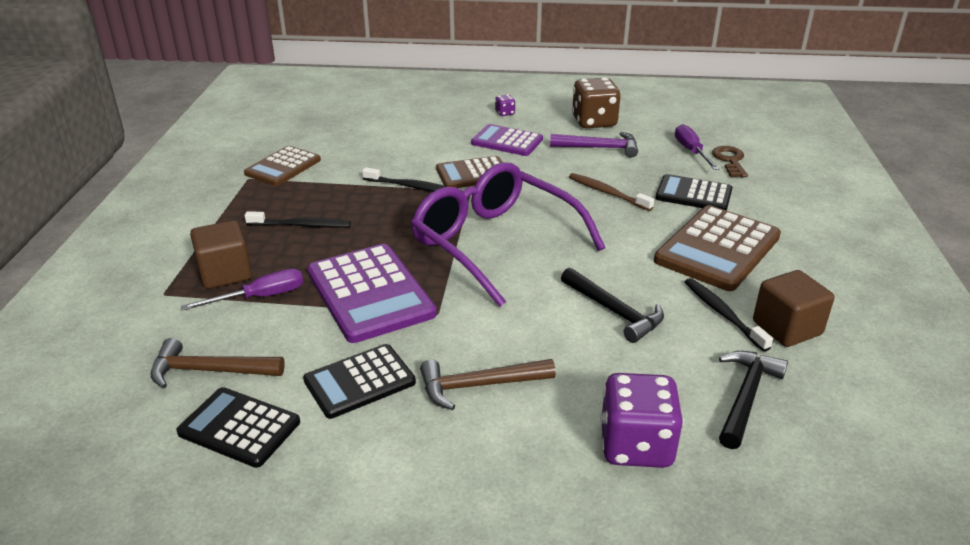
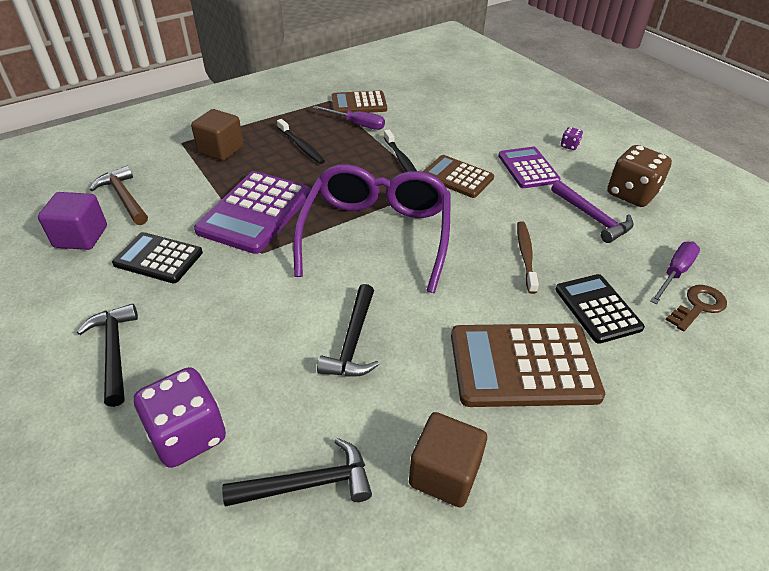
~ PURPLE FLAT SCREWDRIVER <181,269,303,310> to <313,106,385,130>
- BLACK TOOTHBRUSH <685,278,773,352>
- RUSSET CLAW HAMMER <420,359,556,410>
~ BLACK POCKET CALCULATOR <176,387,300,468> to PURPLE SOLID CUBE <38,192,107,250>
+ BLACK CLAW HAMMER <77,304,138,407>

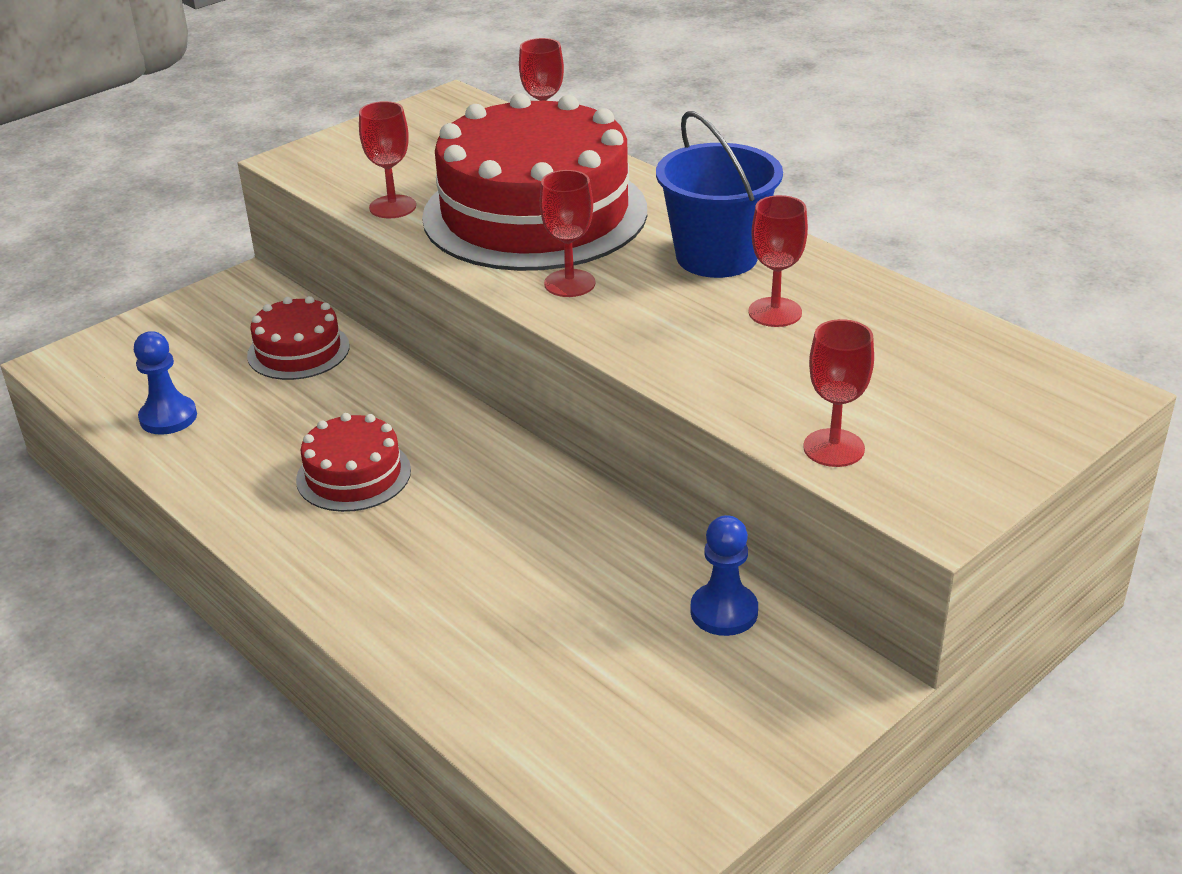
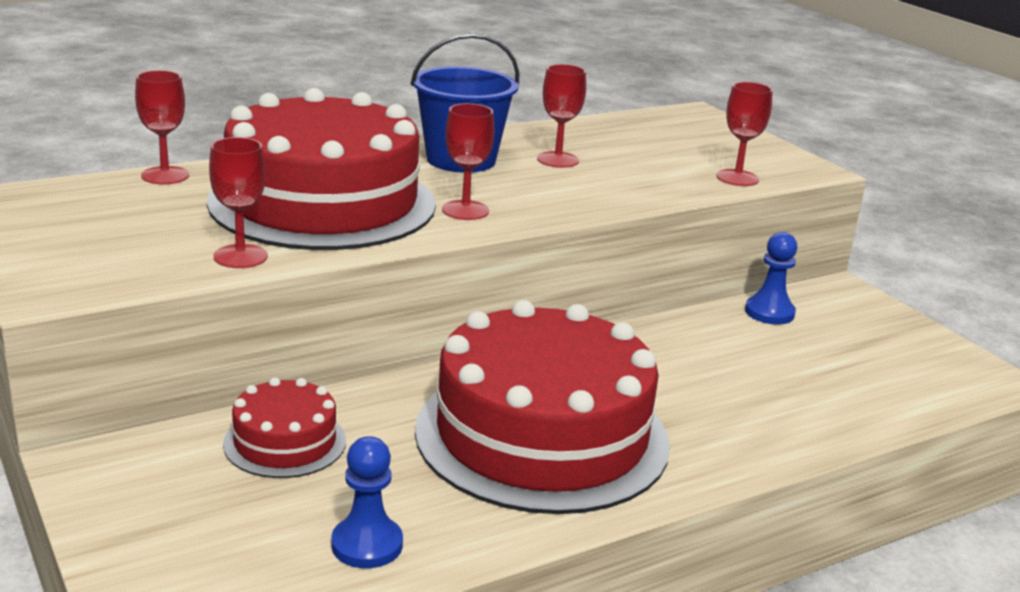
~ RED LAYER CAKE <296,413,411,512> = <415,300,670,514> x2.18

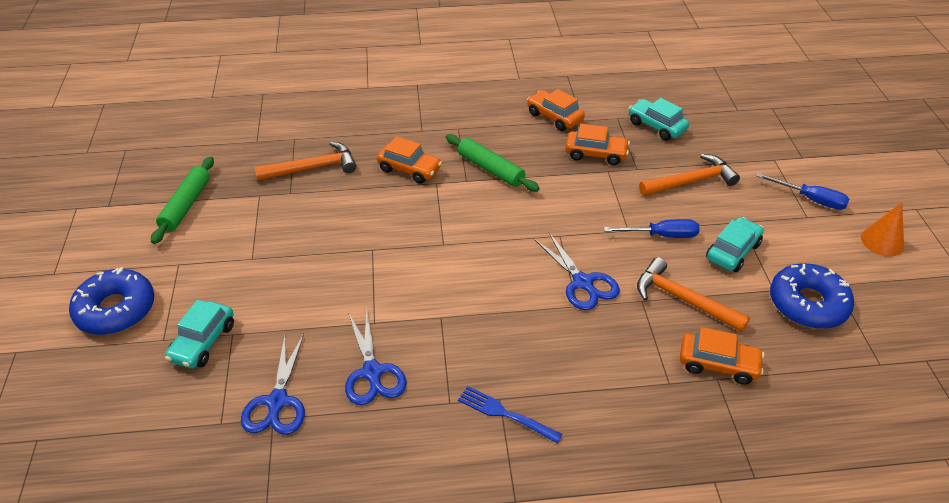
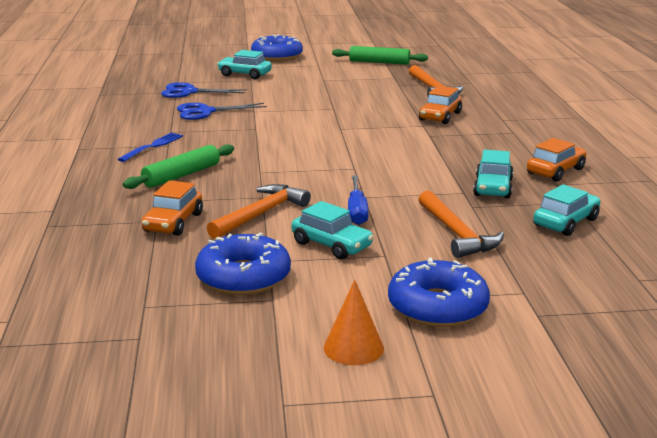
~ ORANGE-COLOURED TOY CAR <565,124,630,165> to TURQUOISE TOY CAR <473,150,514,198>
~ LEAF-GREEN ROLLING PIN <446,134,540,192> to <123,144,234,189>
~ ROYAL BLUE FLAT SCREWDRIVER <757,173,849,210> to ROYAL BLUE GLAZED DONUT <388,258,490,327>
- ROYAL BLUE SCISSORS <534,233,620,310>

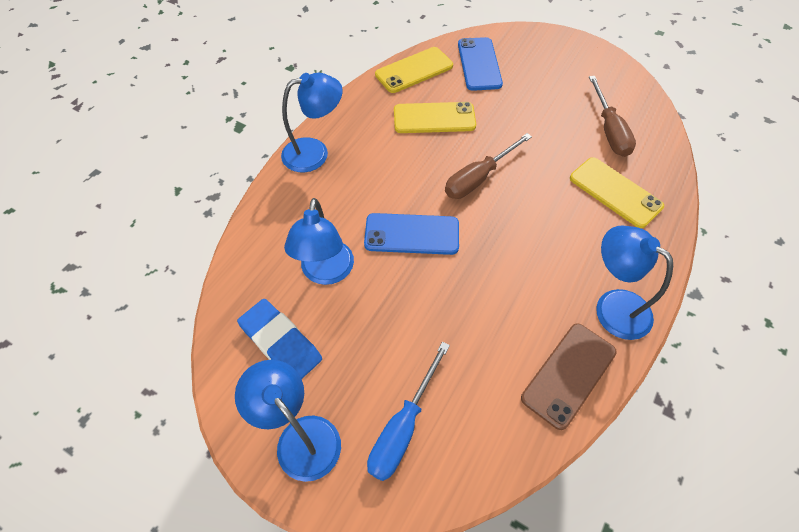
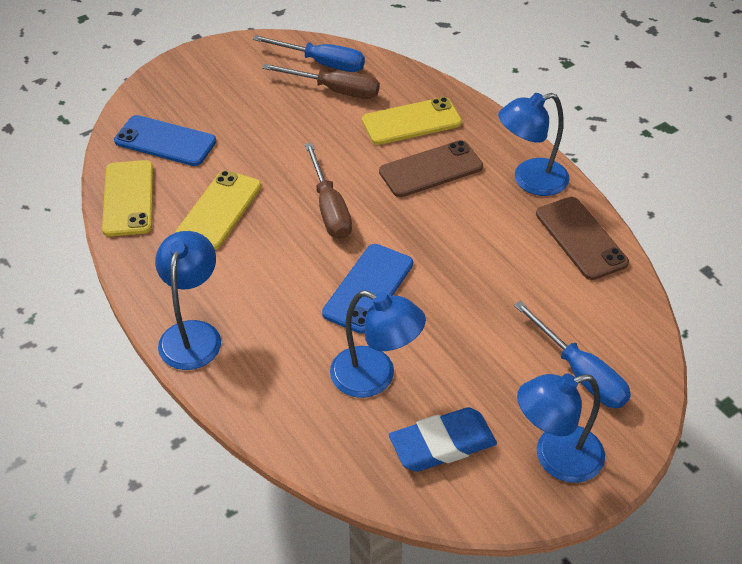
+ ROYAL BLUE FLAT SCREWDRIVER <253,35,365,72>
+ RUSSET PHONE <379,140,483,197>

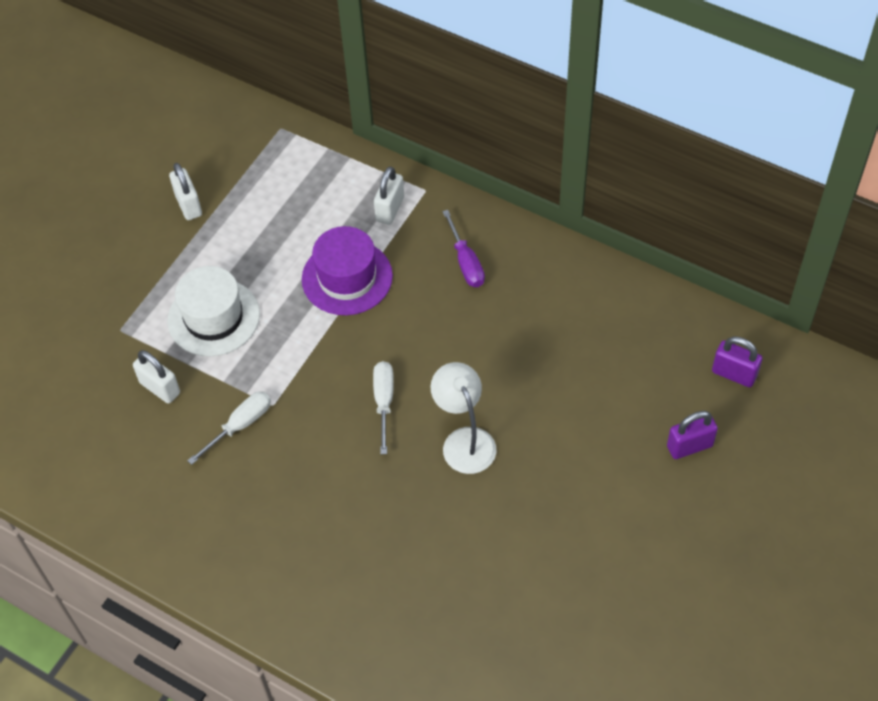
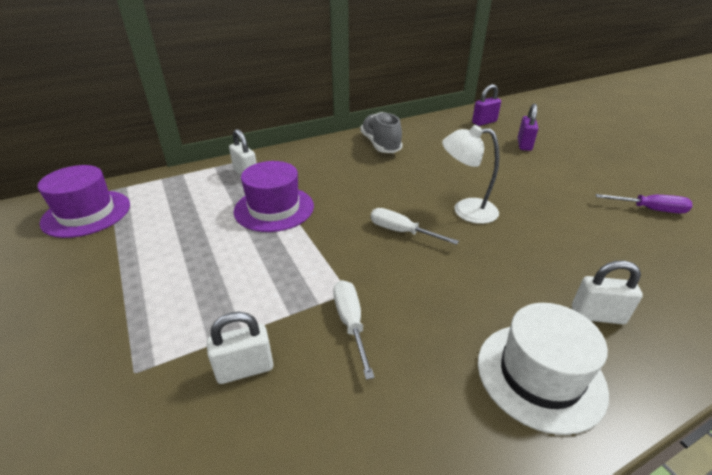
~ PURE WHITE LOCK <169,163,202,220> to <572,260,643,324>
~ PURPLE FLAT SCREWDRIVER <442,210,485,287> to <596,194,692,214>
~ PURE WHITE TOP HAT <168,266,260,356> to <478,303,609,435>
+ ASH-GREY SNEAKER <360,112,403,153>
+ PURPLE TOP HAT <37,165,130,238>

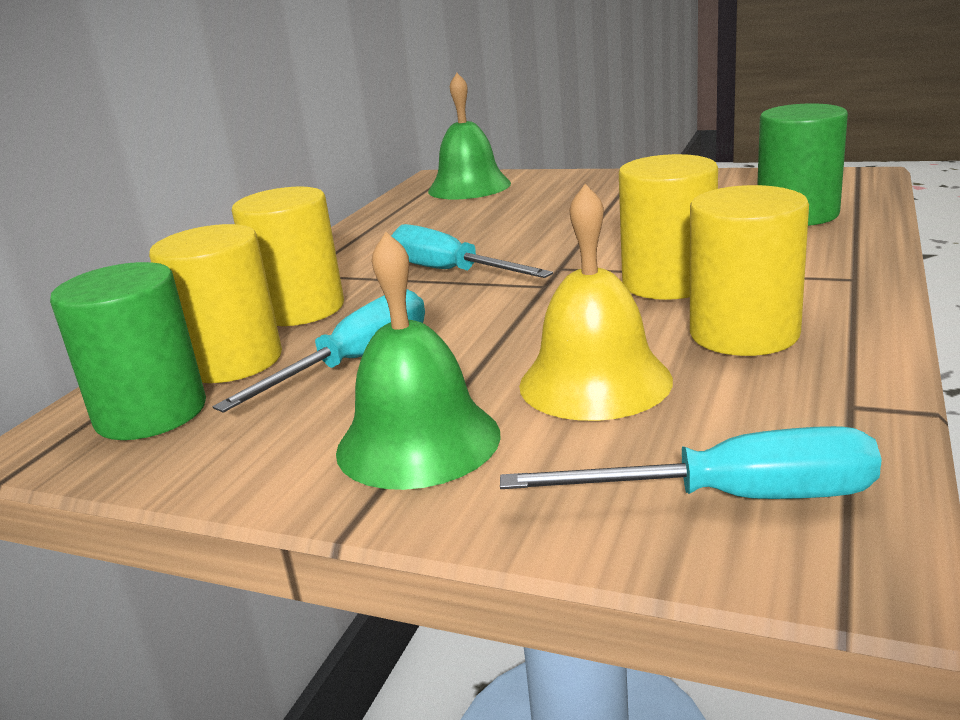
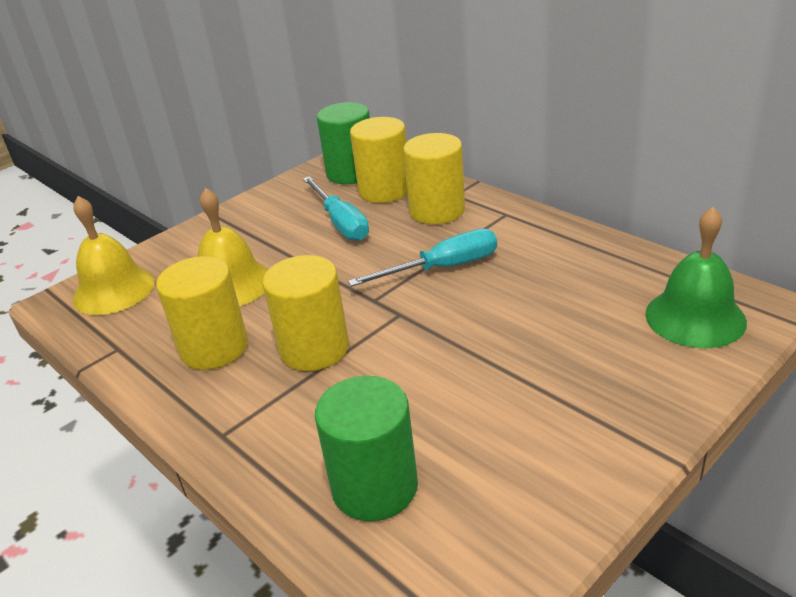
- LEAF-GREEN HAND BELL <336,232,501,490>
~ TURQUOISE FLAT SCREWDRIVER <500,426,881,499> to BRIGHT YELLOW HAND BELL <72,196,155,315>

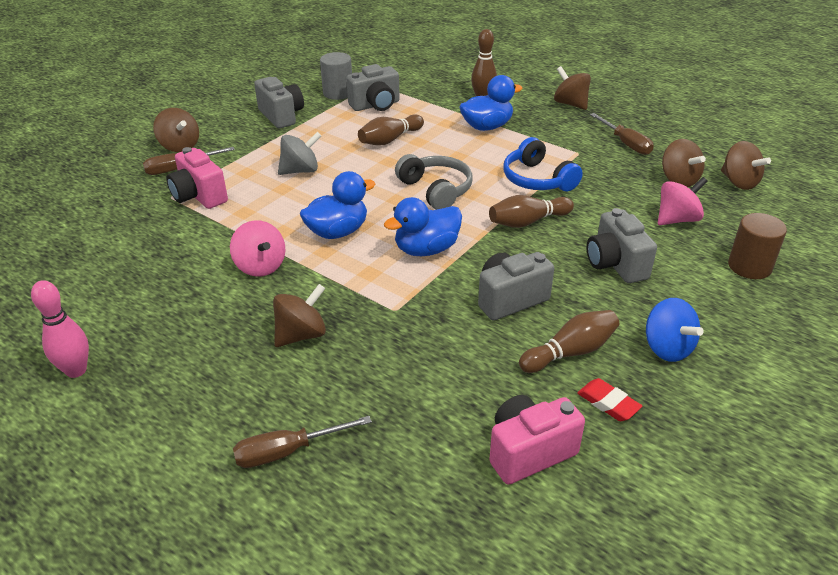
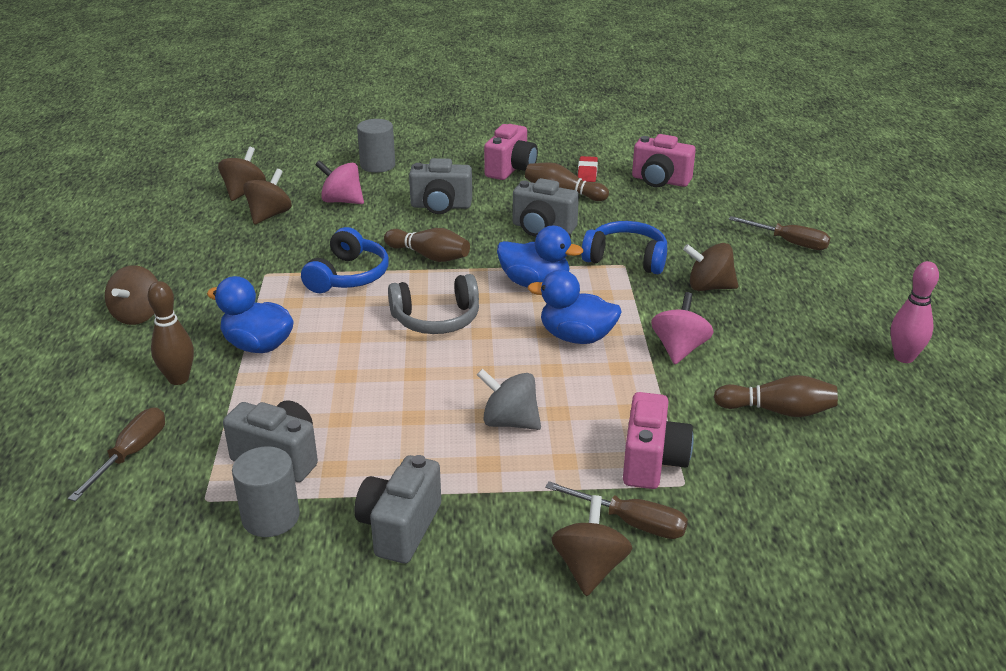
~ RUSSET FLAT SCREWDRIVER <590,113,654,155> to <68,407,165,501>
~ RUSSET SKITTLE <358,114,424,146> to <714,375,838,417>
~ ASH-GREY OVER-EAR HEADPHONES <395,154,473,210> = <388,274,479,334> 120 degrees counterclockwise
~ ASH-GREY PHOTO CAMERA <587,208,657,283> = <409,158,472,214> 60 degrees clockwise
~ RUSSET CYLINDER <728,213,787,279> to ASH-GREY CYLINDER <357,119,395,173>
~ ROYAL BLUE WHIRLIGIG <646,298,704,362> to ROSY PHOTO CAMERA <484,124,538,180>
+ ROYAL BLUE OVER-EAR HEADPHONES <581,221,667,274>

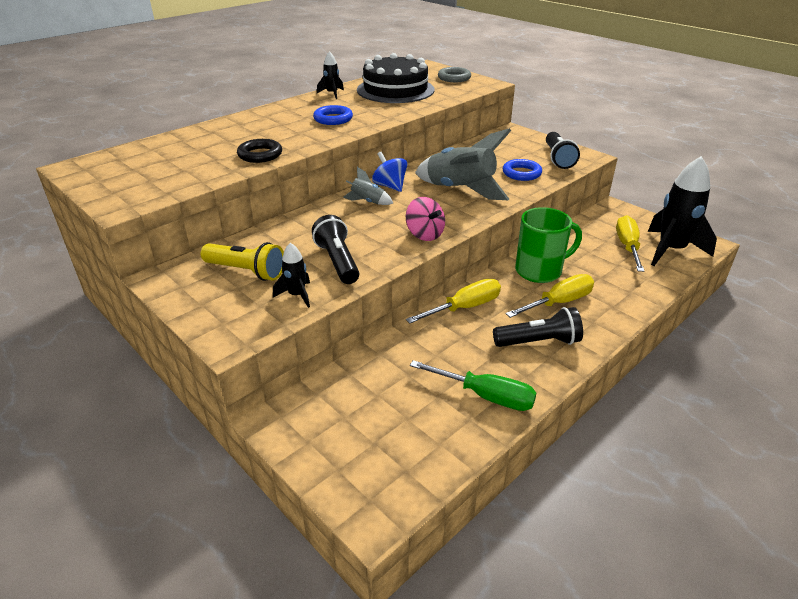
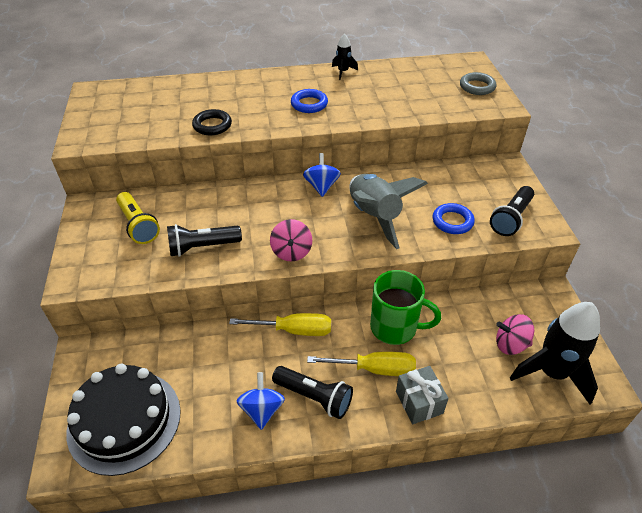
~ BLACK LAYER CAKE <357,53,434,103> to <66,364,181,476>
- ASH-GREY ROCKET <343,167,393,205>
~ BLACK FLASHLIGHT <312,215,359,284> = <167,224,242,257> 120 degrees counterclockwise
~ BRIGHT YELLOW FLAT SCREWDRIVER <616,215,644,272> to ROSY WHIRLIGIG <496,314,534,355>
- BLACK ROCKET <273,243,310,308>
- LEAF-GREEN FLAT SCREWDRIVER <410,360,536,411>
+ ASH-GREY GIFT <396,366,449,424>
+ ROYAL BLUE WHIRLIGIG <237,372,285,430>

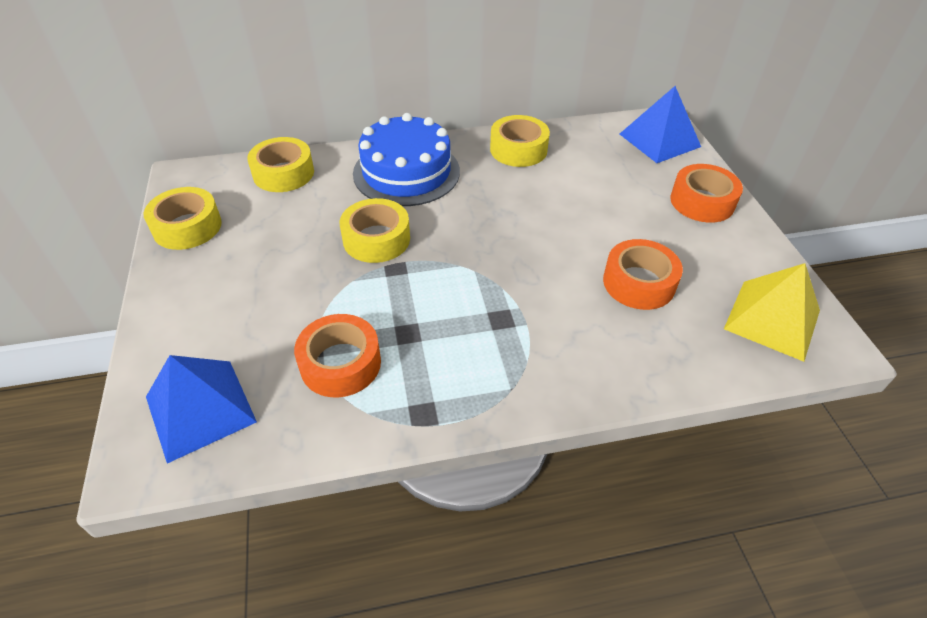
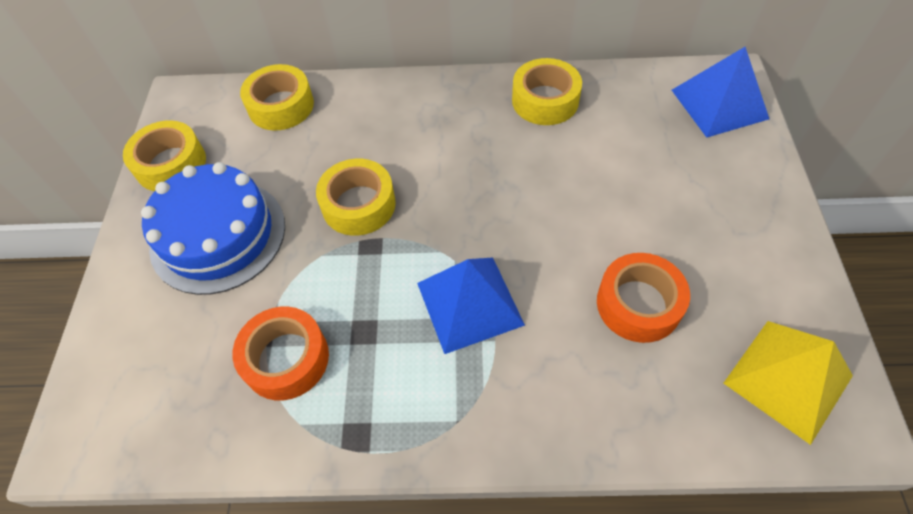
~ ROYAL BLUE LAYER CAKE <353,113,460,206> to <141,162,285,295>
- ORANGE-COLOURED ROLL OF TAPE <670,164,743,223>
~ ROYAL BLUE PYRAMID SHAPE <146,355,257,464> to <417,258,525,354>

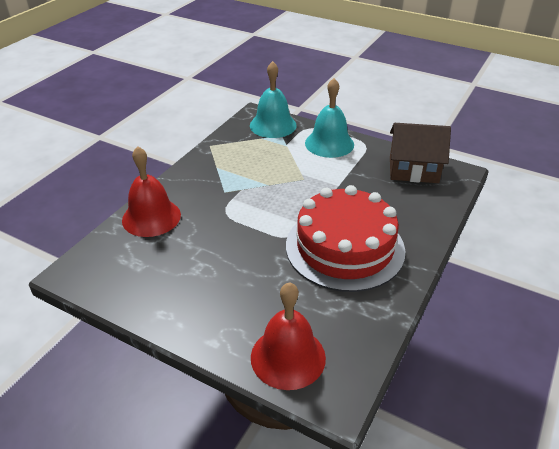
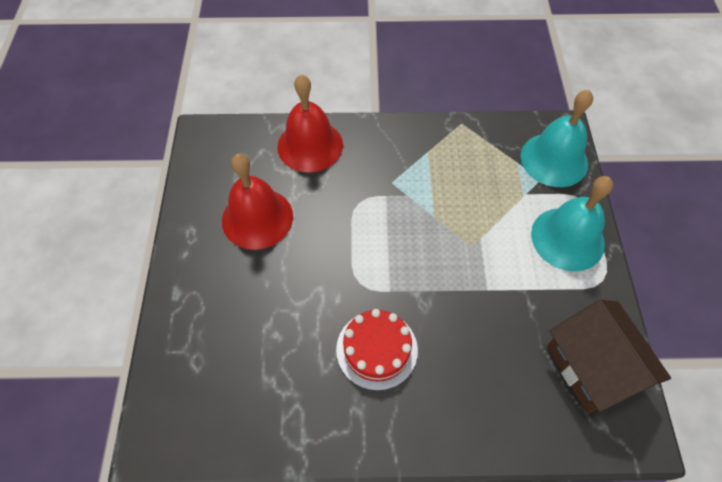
~ RED LAYER CAKE <286,185,405,292> = <336,309,418,391> x0.53
~ RED HAND BELL <251,282,326,390> to <222,154,293,250>

